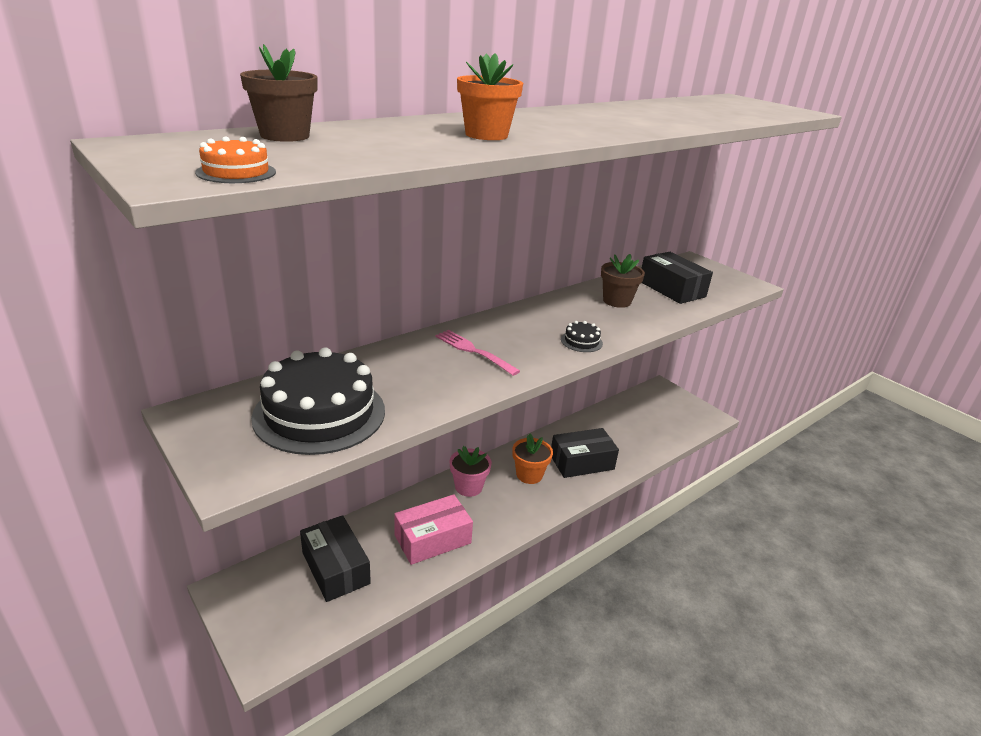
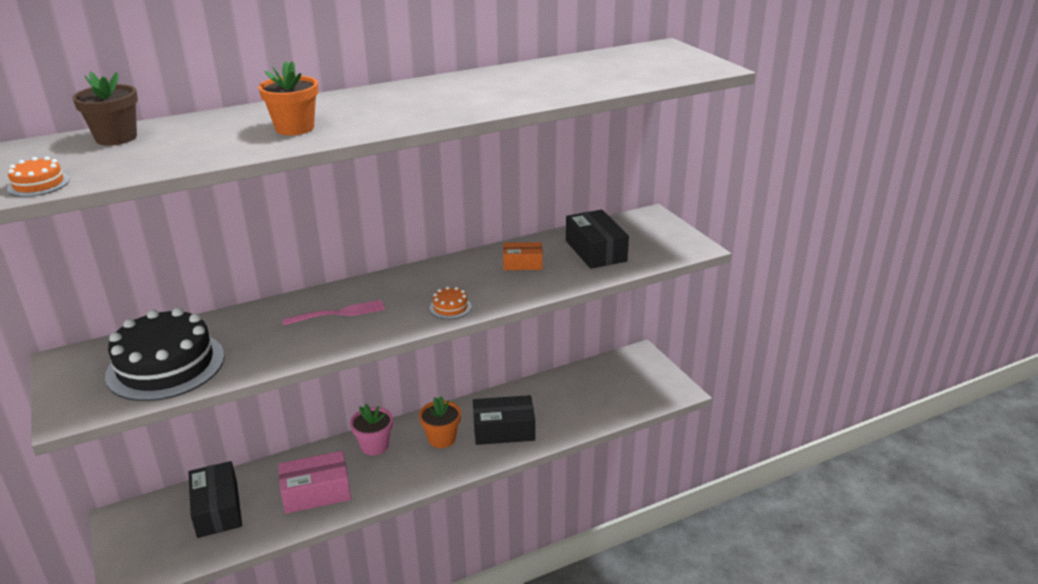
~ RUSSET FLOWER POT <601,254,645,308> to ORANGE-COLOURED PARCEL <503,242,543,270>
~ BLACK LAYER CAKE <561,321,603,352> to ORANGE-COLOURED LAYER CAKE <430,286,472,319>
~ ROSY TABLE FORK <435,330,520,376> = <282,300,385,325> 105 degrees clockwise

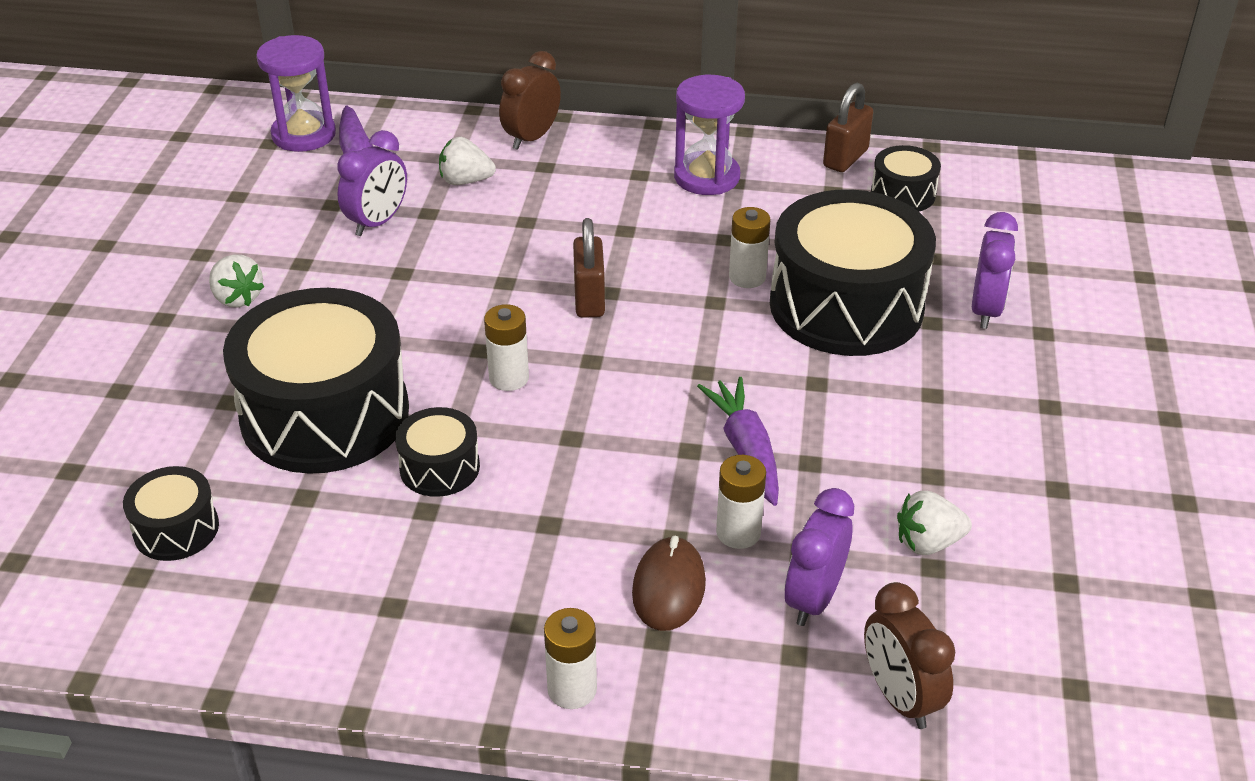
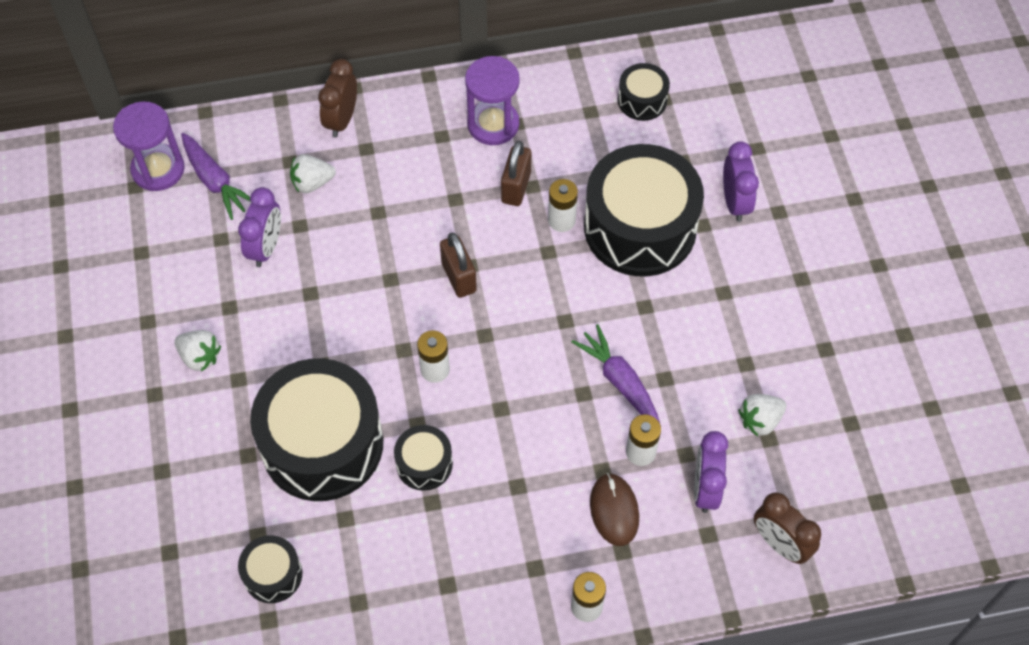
~ RUSSET LOCK <823,83,873,172> to <501,141,531,206>

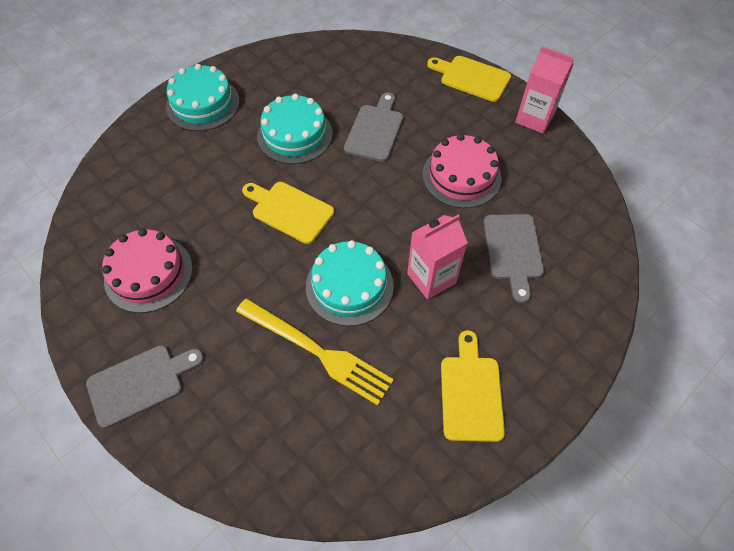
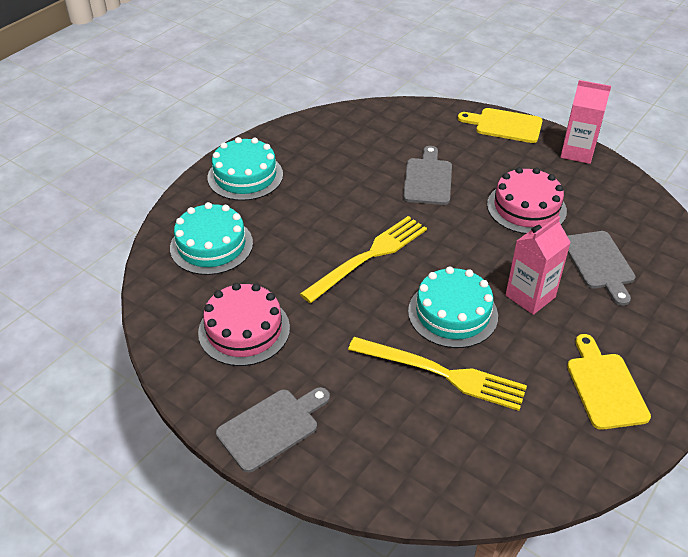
~ TURQUOISE LAYER CAKE <257,94,333,164> to <170,202,253,275>
~ BRIGHT YELLOW BREAD BOARD <242,182,334,244> to BRIGHT YELLOW TABLE FORK <300,216,427,303>

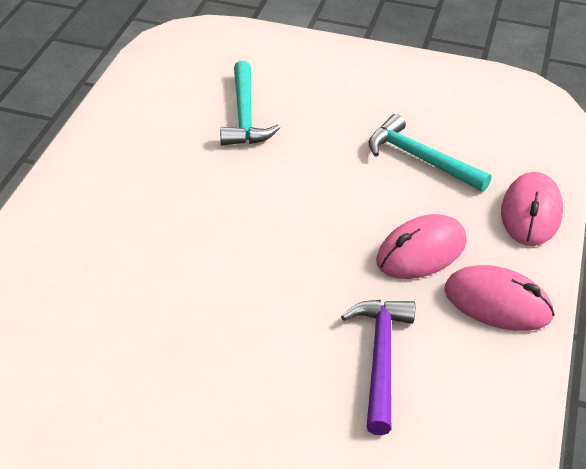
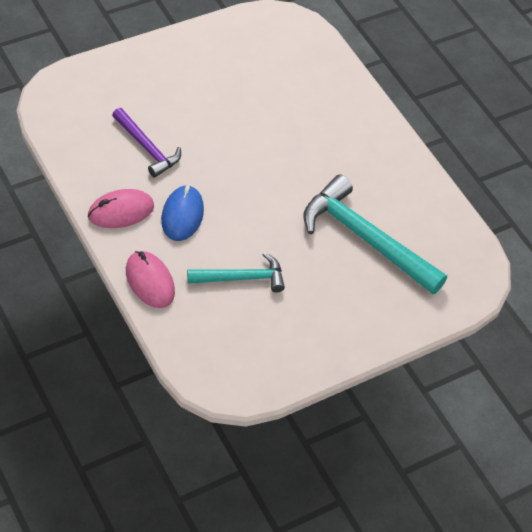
~ TURQUOISE CLAW HAMMER <220,61,280,145> = <304,174,447,294> x1.72
~ ROSY PC MOUSE <376,214,467,279> to ROYAL BLUE PC MOUSE <161,185,204,241>

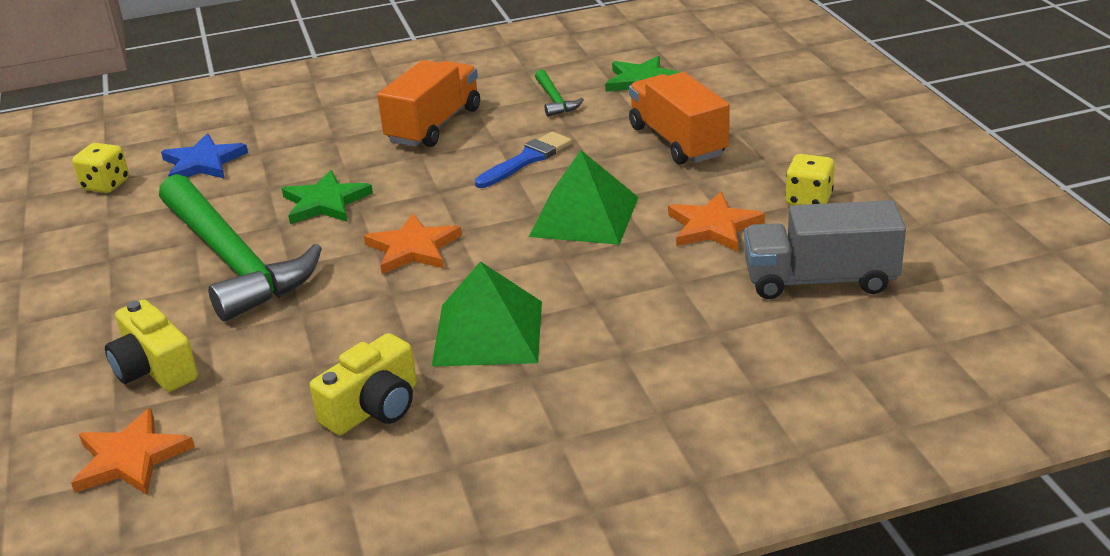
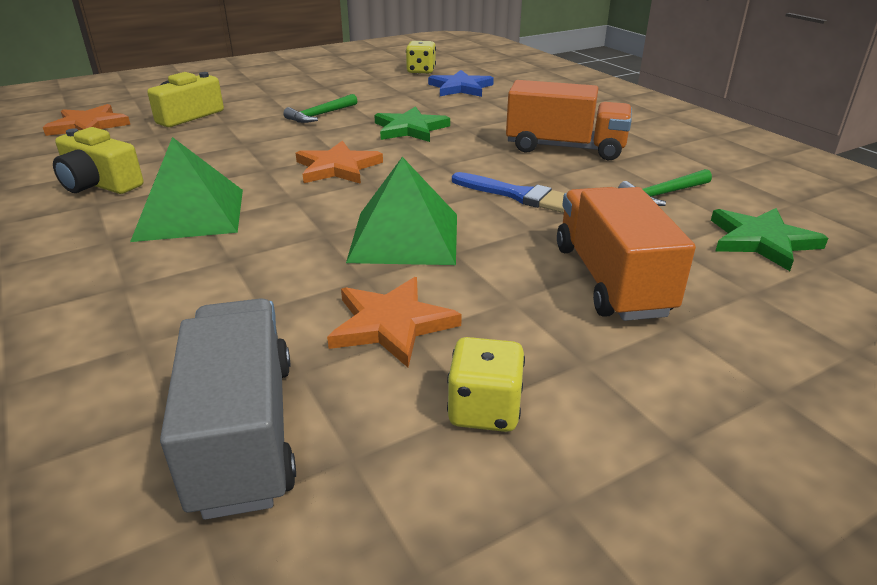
~ ORANGE-COLOURED LORRY <629,72,730,165> = <557,187,696,321> 60 degrees counterclockwise
~ LEAF-GREEN CLAW HAMMER <159,174,322,322> = <283,94,357,123> x0.41

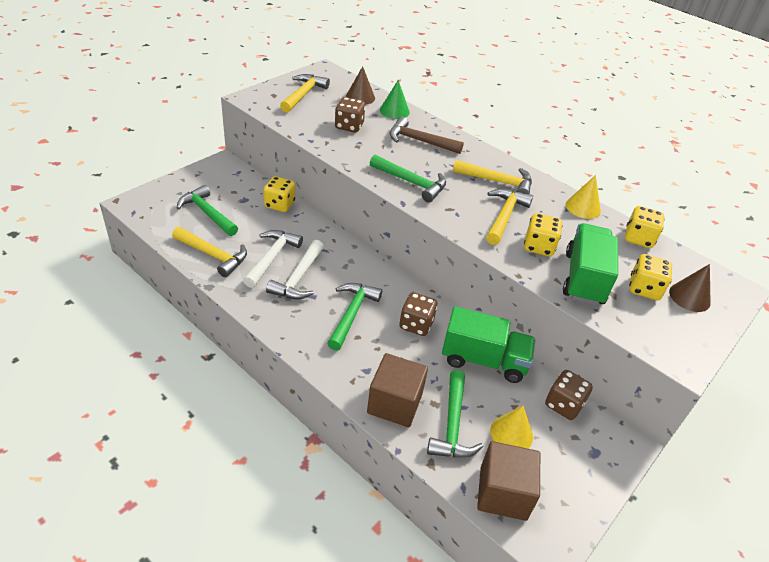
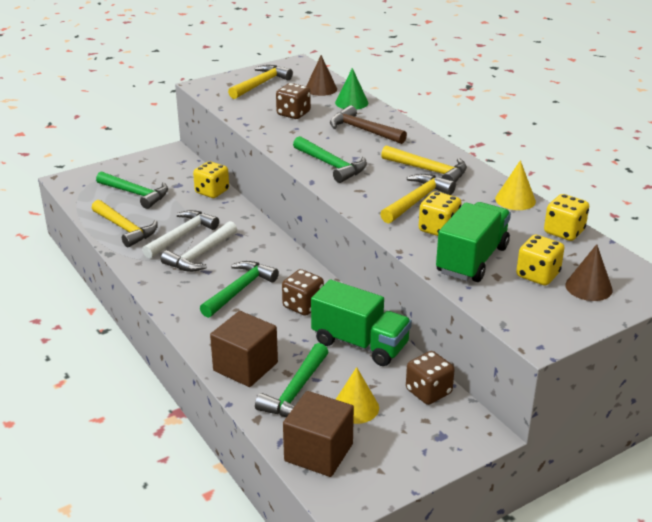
~ LEAF-GREEN CLAW HAMMER <177,185,238,236> = <96,172,168,209> 150 degrees clockwise

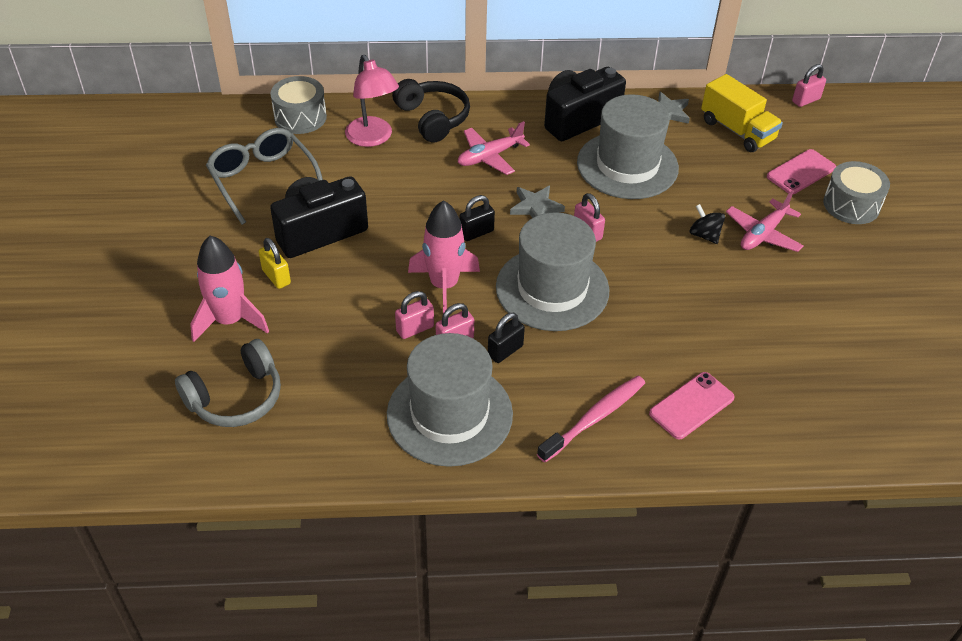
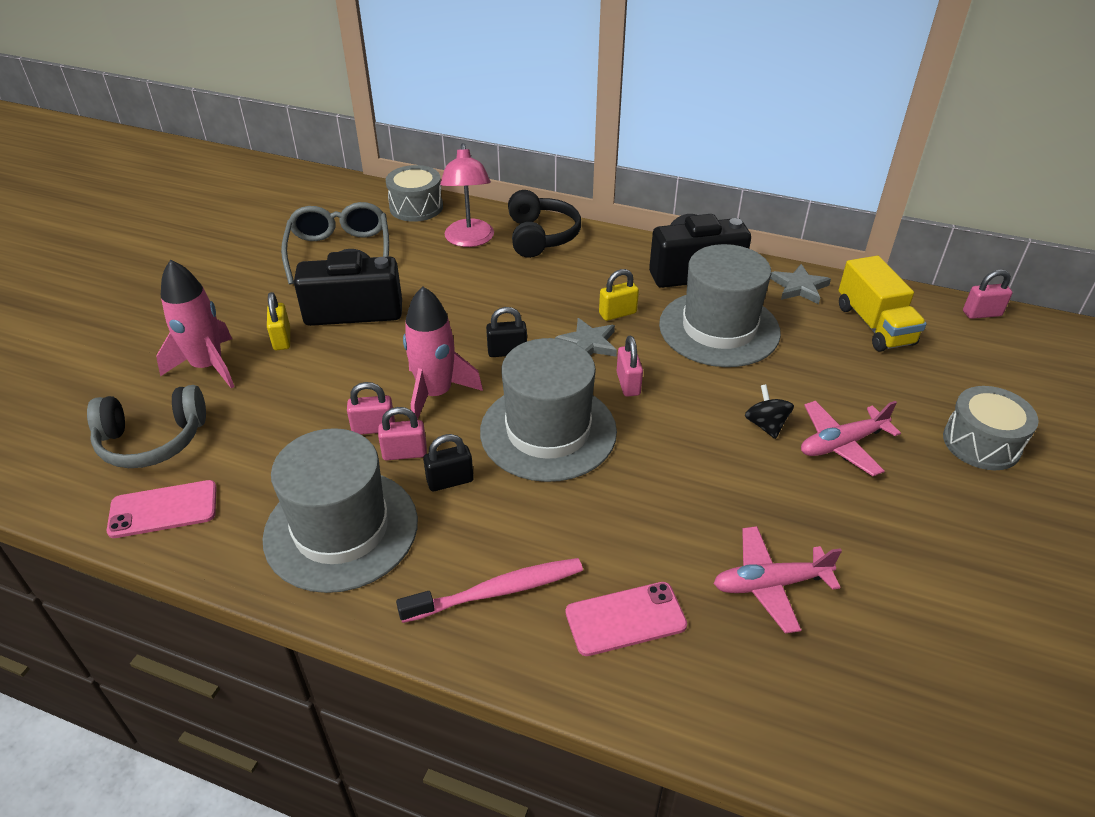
~ ROSY TOY PLANE <458,121,530,175> to <713,526,842,634>
~ ROSY PHONE <767,149,836,194> to <107,480,217,538>
+ BRIGHT YELLOW LOCK <599,269,639,321>

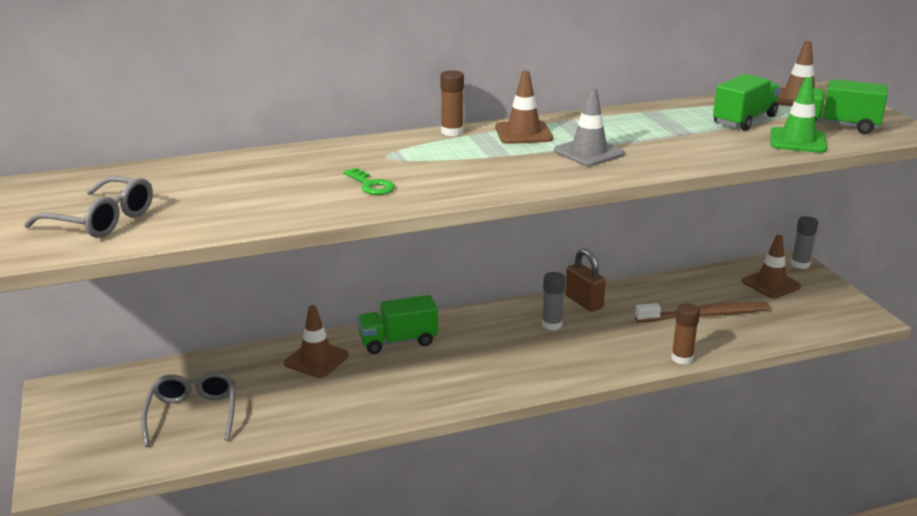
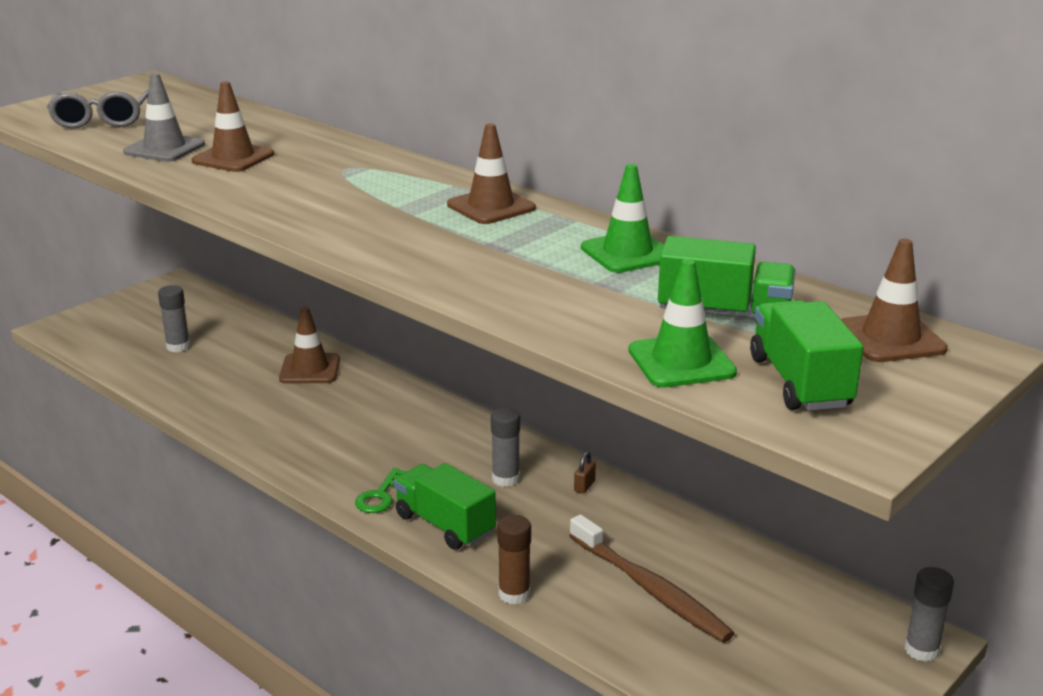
- RUSSET GLUE STICK <440,70,464,136>
~ ASH-GREY TRAFFIC CONE <554,87,625,166> to <123,73,205,162>
~ LEAF-GREEN DOOR KEY <343,168,395,195> to <355,468,407,513>
~ RUSSET TRAFFIC CONE <742,235,801,299> to <192,81,274,172>
~ RUSSET LOCK <565,248,606,312> = <574,452,596,494> x0.47
~ LEAF-GREEN LORRY <357,295,438,354> to <394,463,496,550>
~ ASH-GREY GLASSES <141,372,235,447> to ASH-GREY GLUE STICK <158,285,190,352>
+ LEAF-GREEN TRAFFIC CONE <581,164,664,273>

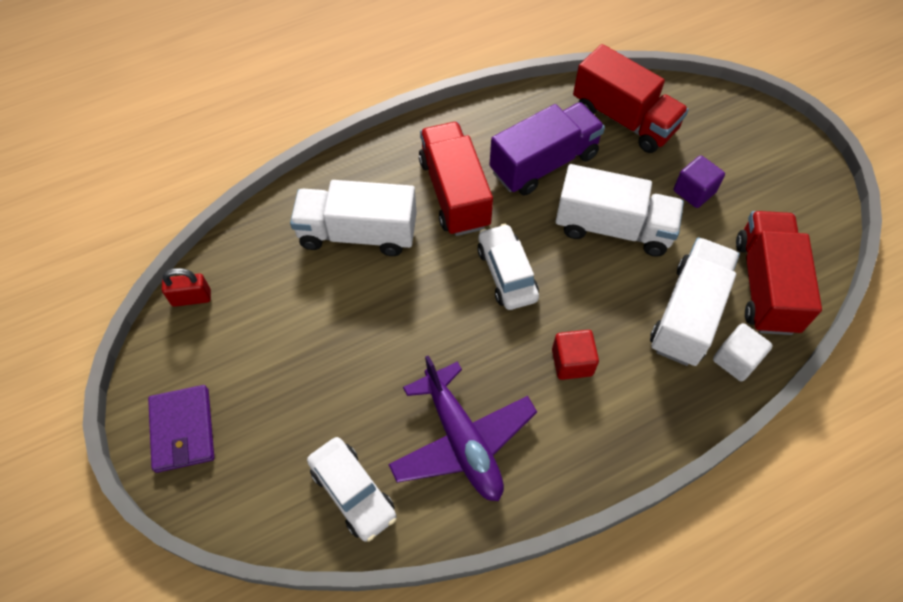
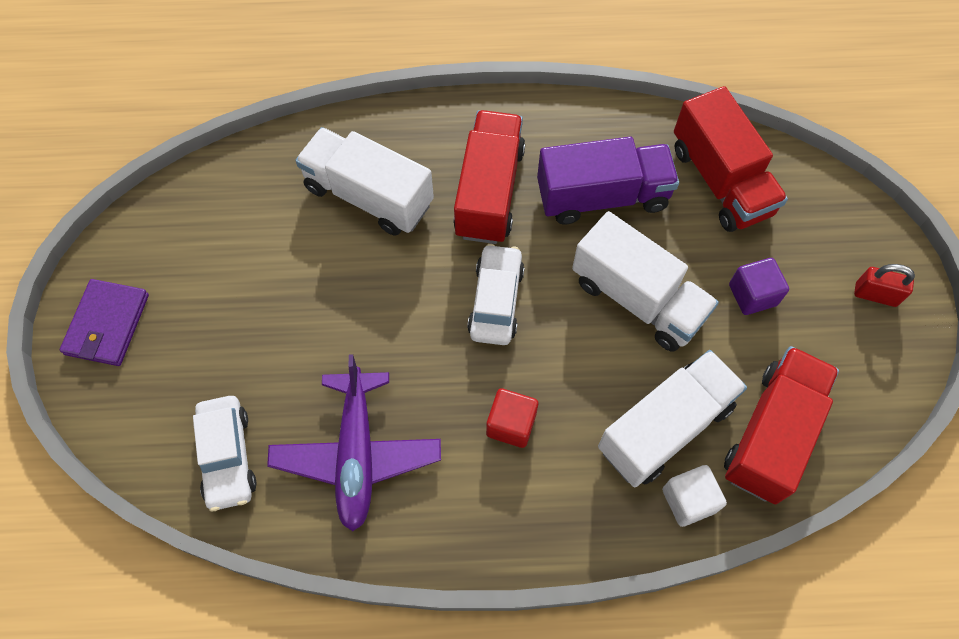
~ RED LOCK <162,268,211,307> to <854,264,915,307>

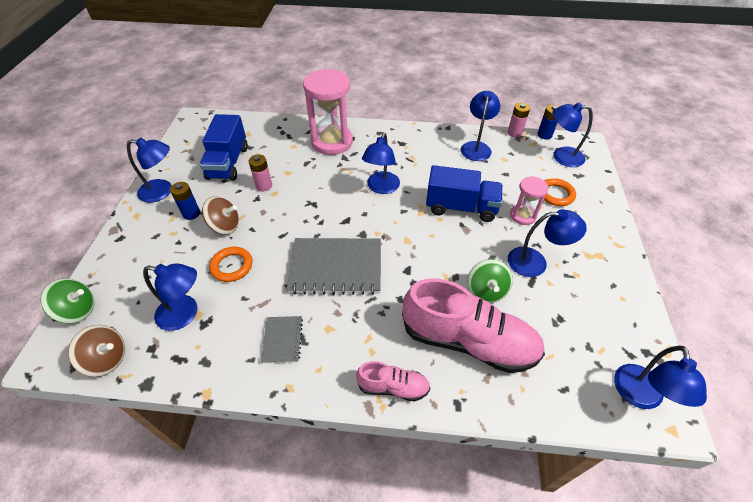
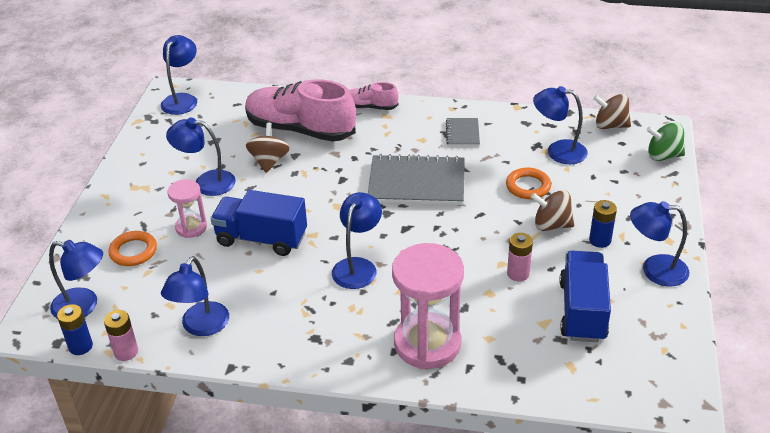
~ LEAF-GREEN WHIRLIGIG <467,259,513,303> to RUSSET WHIRLIGIG <246,123,290,173>

